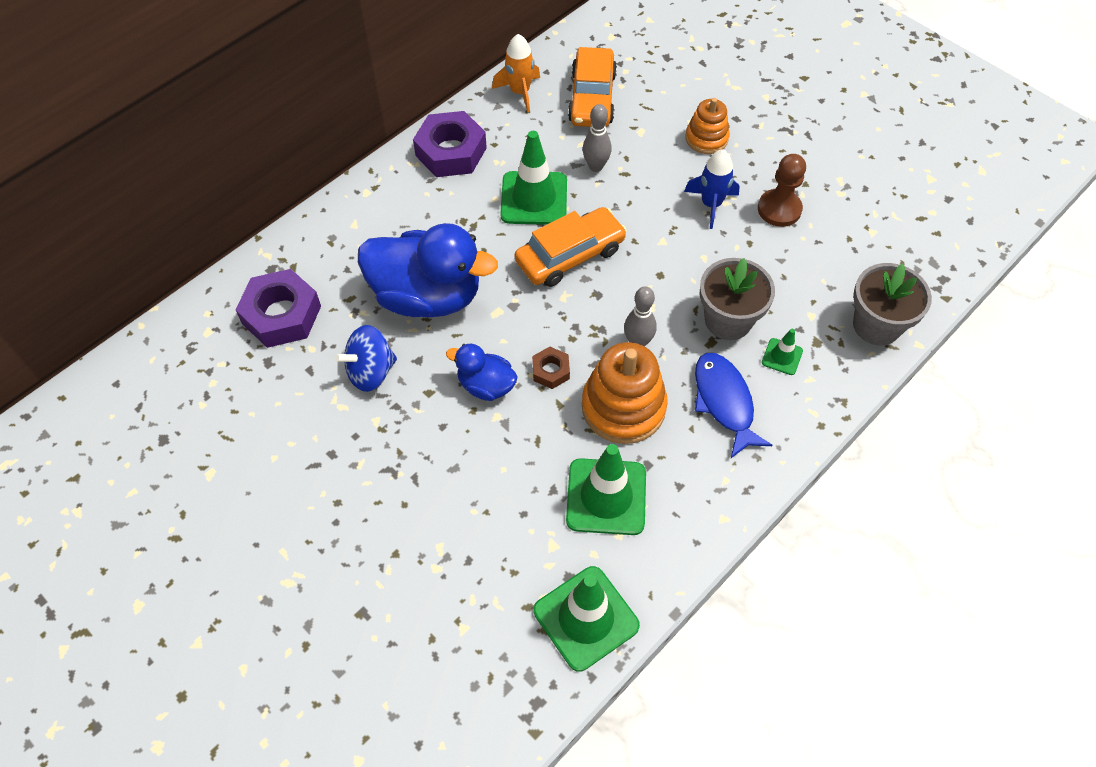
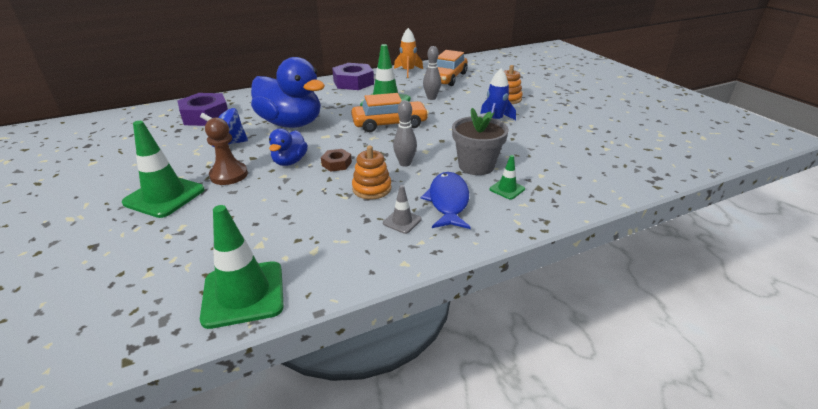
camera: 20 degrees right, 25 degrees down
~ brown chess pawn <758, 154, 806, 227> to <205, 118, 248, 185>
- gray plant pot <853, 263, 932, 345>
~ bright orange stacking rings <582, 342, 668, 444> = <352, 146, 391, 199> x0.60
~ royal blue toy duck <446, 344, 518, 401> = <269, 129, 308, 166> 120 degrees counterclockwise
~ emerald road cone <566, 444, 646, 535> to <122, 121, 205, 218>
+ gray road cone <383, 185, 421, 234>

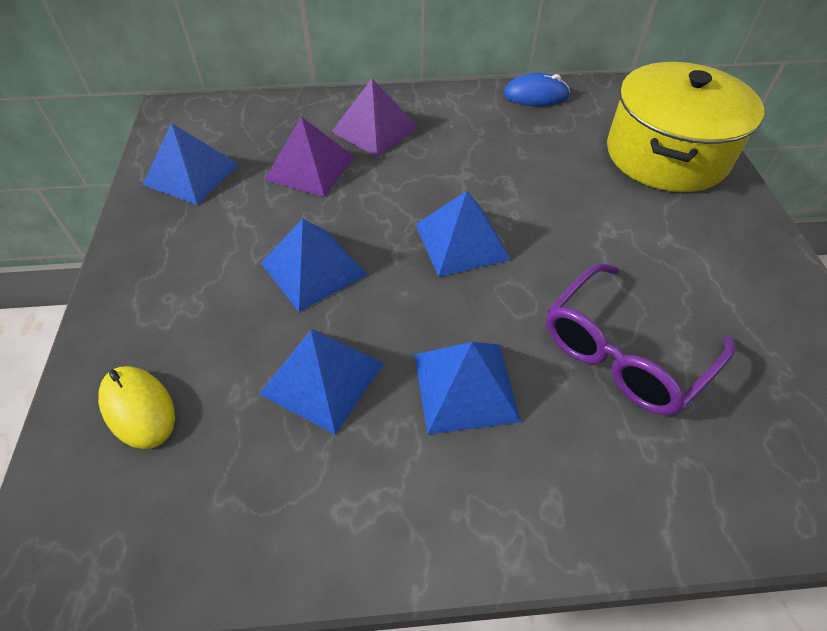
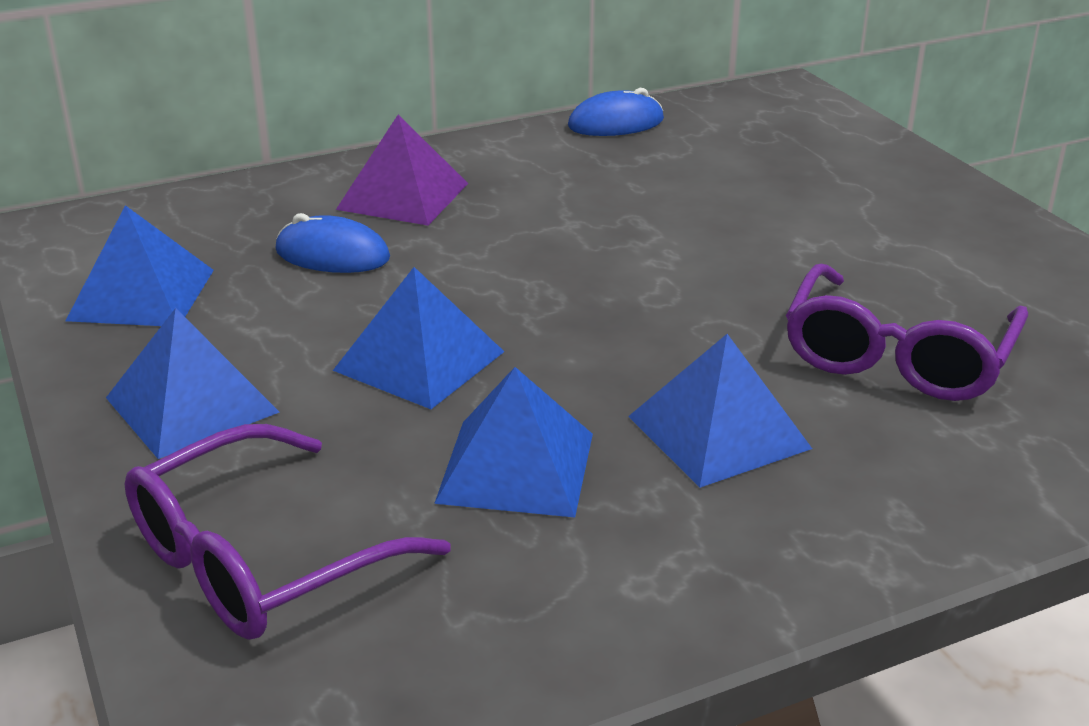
camera: 20 degrees left, 20 degrees down
- bright yellow cooking pot <607, 62, 764, 192>
~ violet pyramid shape <265, 117, 355, 197> to royal blue computer mouse <275, 213, 390, 273>
~ royal blue pyramid shape <415, 191, 511, 277> to <106, 308, 279, 459>
~ bright yellow computer mouse <98, 366, 175, 449> to violet spectacles <125, 424, 450, 640>

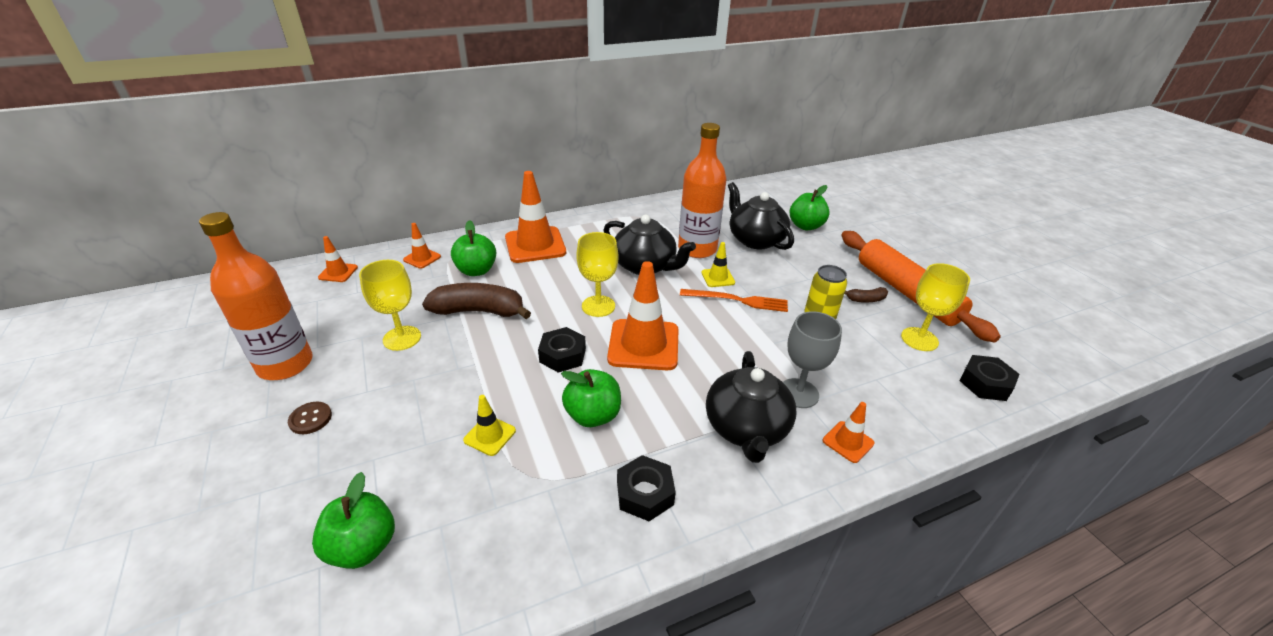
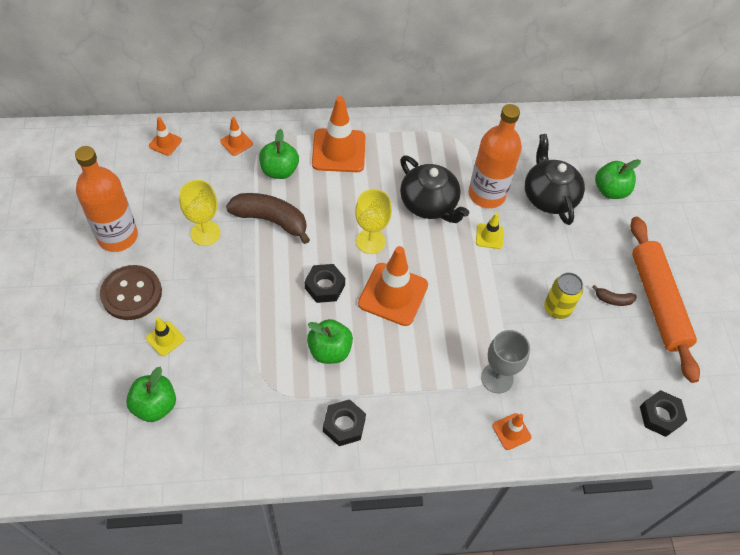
camera: 15 degrees right, 20 degrees up
- bright yellow goblet <901, 263, 970, 351>
- bright orange dinner fork <680, 289, 788, 312>
- jet-black china teapot <706, 351, 796, 463>
~ bright yellow road cone <463, 395, 516, 456> to <146, 317, 185, 356>
~ brown sewing button <288, 402, 332, 434> = <100, 265, 162, 320> x2.07

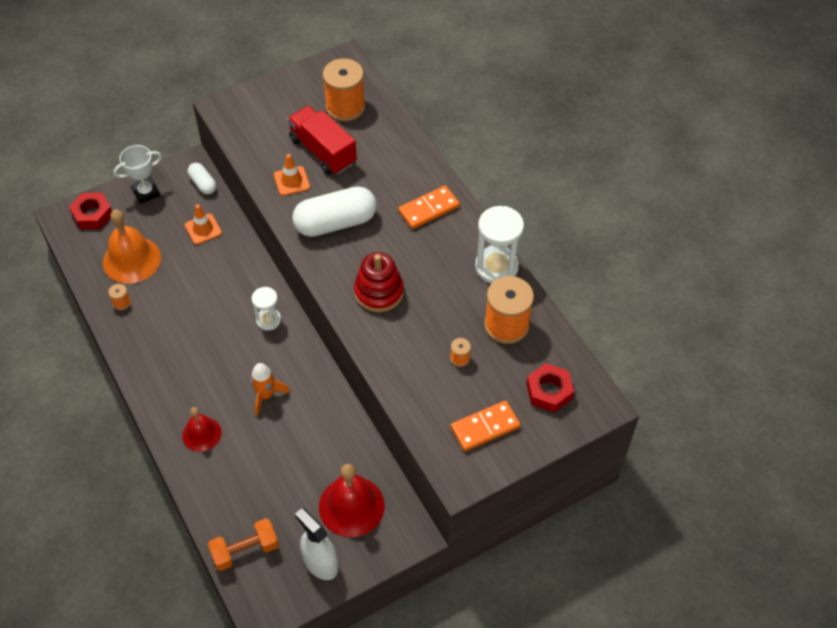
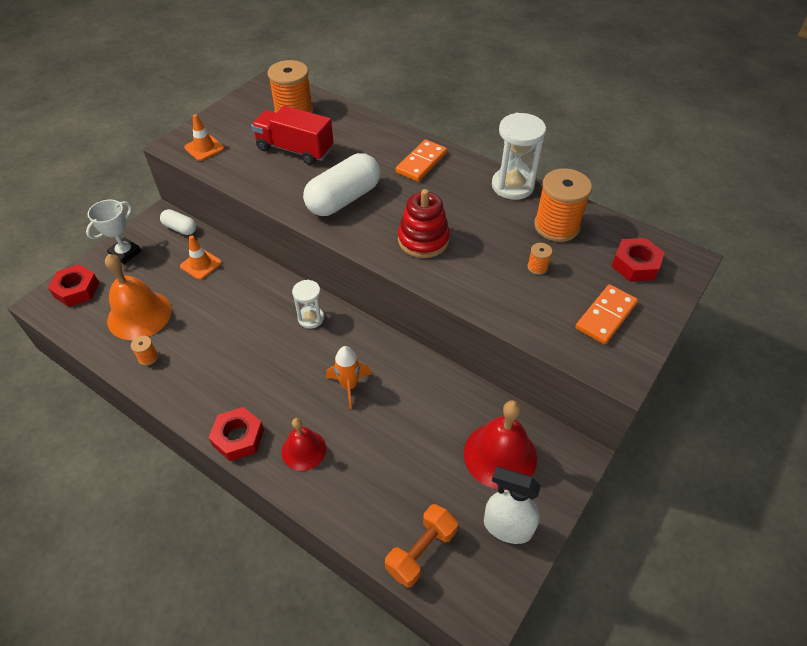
camera: 25 degrees left, 5 degrees down
~ bright orange road cone <274, 154, 310, 196> to <184, 114, 224, 161>
+ crimson hexagon nut <209, 407, 264, 461>

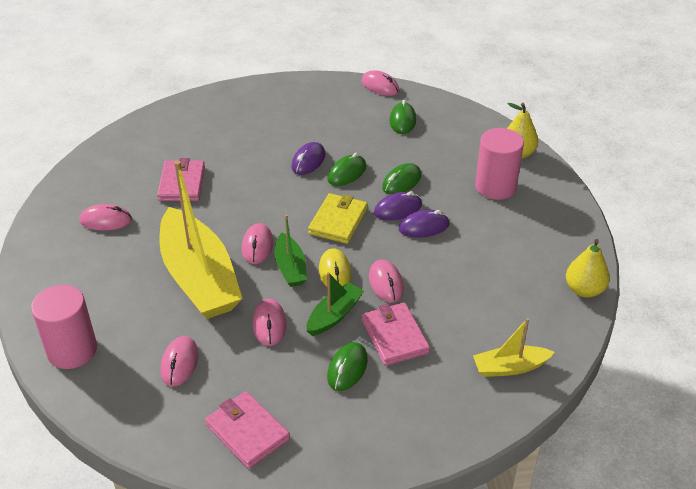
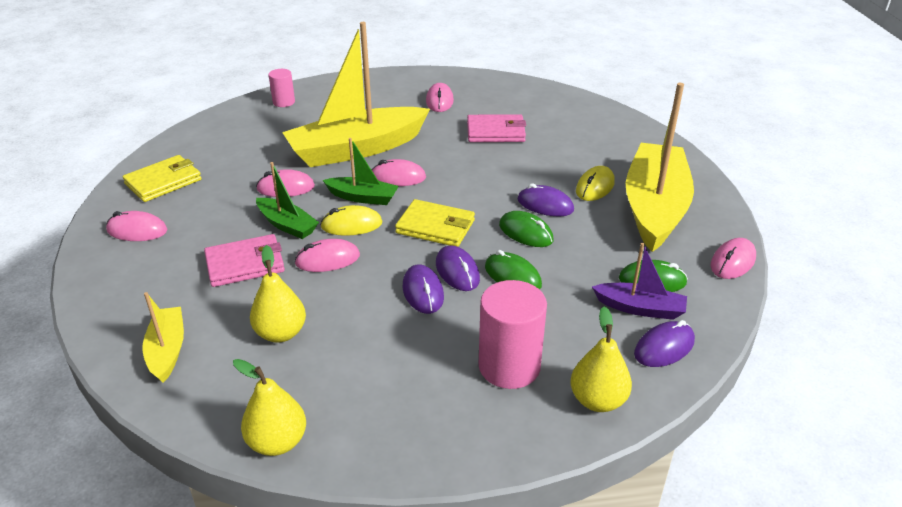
camera: 90 degrees right, 5 degrees down
~ emerald sailboat <274, 215, 307, 287> = <323, 138, 399, 205> 150 degrees counterclockwise
~ pink solid cylinder <31, 285, 97, 369> = <268, 69, 295, 107> x0.56
~ pink computer mouse <161, 336, 199, 386> to <106, 211, 167, 241>
- emerald computer mouse <327, 342, 368, 391>
~ pink card wallet <205, 391, 290, 469> to bright yellow card wallet <123, 155, 202, 202>
+ bright yellow sailboat <626, 83, 694, 252>
+ bright yellow computer mouse <576, 166, 615, 201>
+ violet sailboat <592, 243, 687, 320>
+ bright yellow pear fruit <250, 245, 306, 343>
+ violet computer mouse <634, 320, 695, 367>

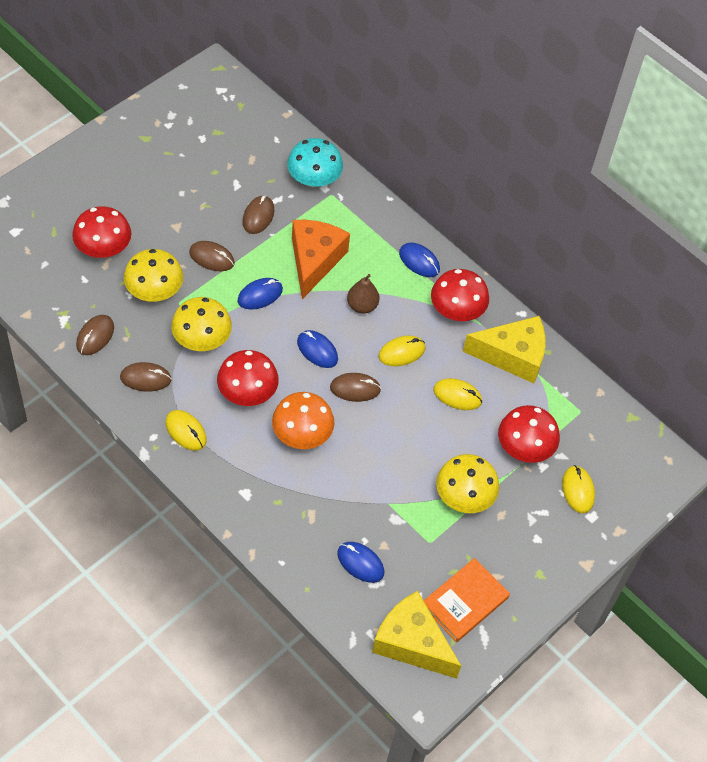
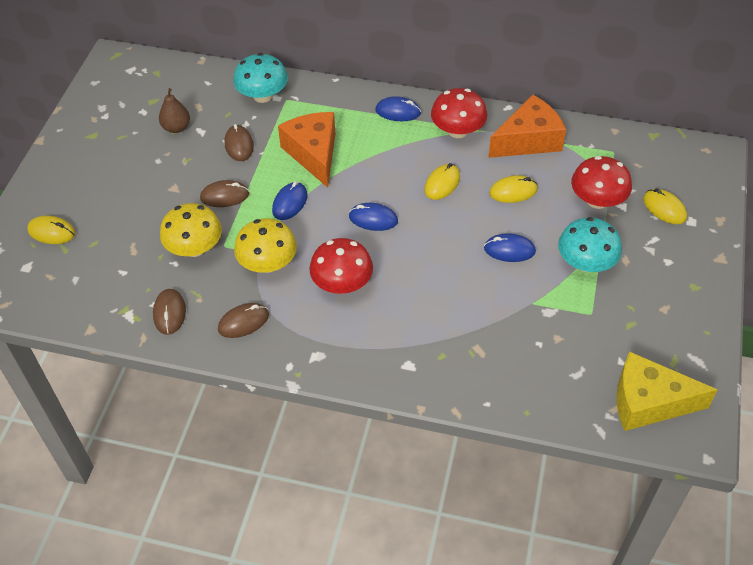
camera: 25 degrees left, 5 degrees down
- crimson toadstool <72, 206, 132, 258>
~ brown pear fruit <347, 274, 380, 314> to <159, 88, 190, 133>
~ bright yellow piece of cheese <463, 316, 545, 383> to bright orange piece of cheese <488, 94, 566, 158>
- brown computer mouse <330, 373, 381, 402>
- bright orange toadstool <272, 392, 335, 449>
~ bright yellow computer mouse <166, 410, 207, 451> to <27, 216, 75, 244>
~ bright yellow toadstool <436, 454, 499, 513> to turquoise toadstool <558, 217, 622, 272>
~ royal blue computer mouse <337, 542, 384, 583> to <484, 233, 536, 262>
- bright orange hardback <424, 558, 510, 642>

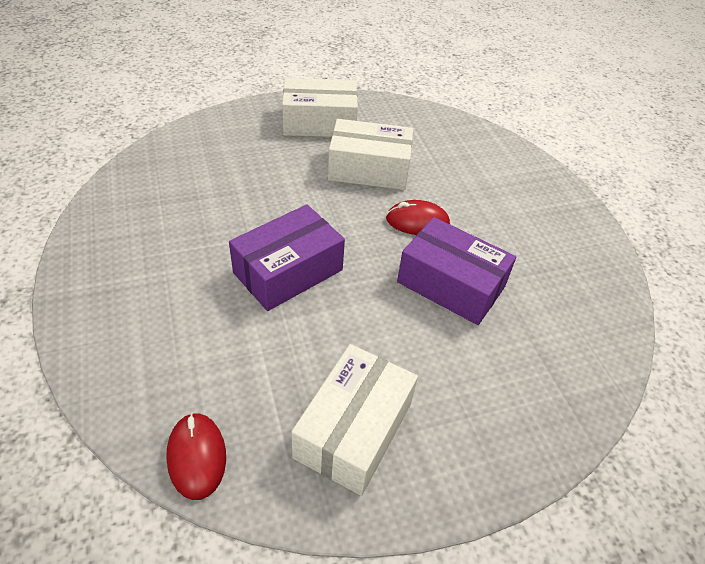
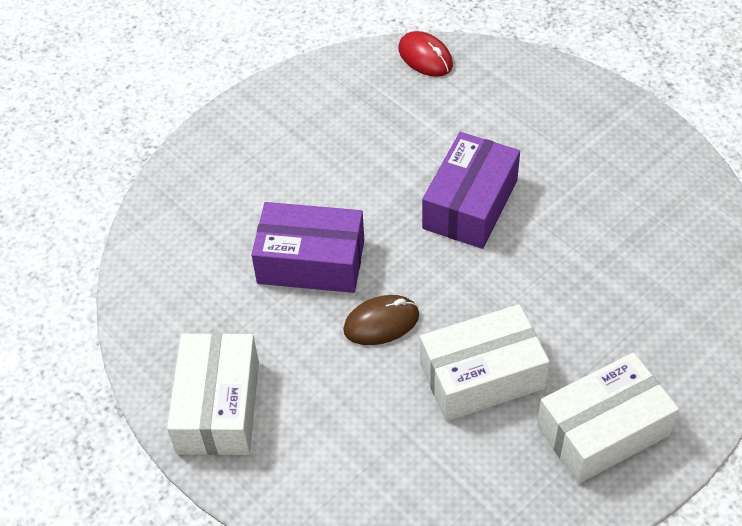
camera: 160 degrees right, 5 degrees up
~ crimson computer mouse <386, 200, 450, 235> to brown computer mouse <343, 295, 419, 345>
~ pure white box <291, 344, 418, 496> to <167, 333, 259, 455>

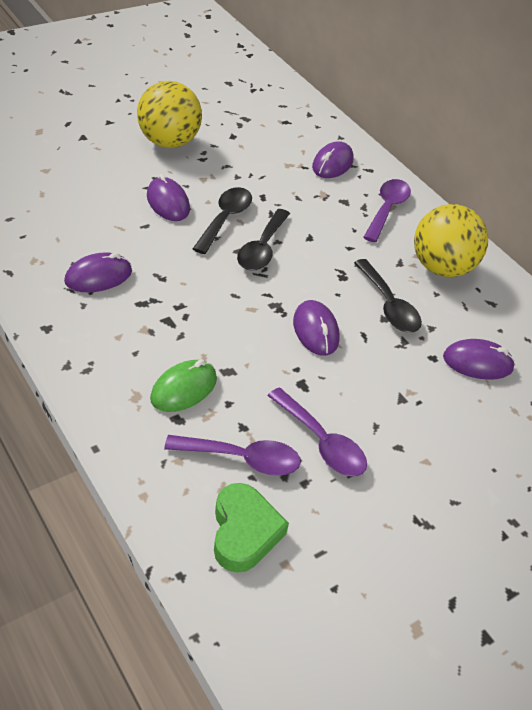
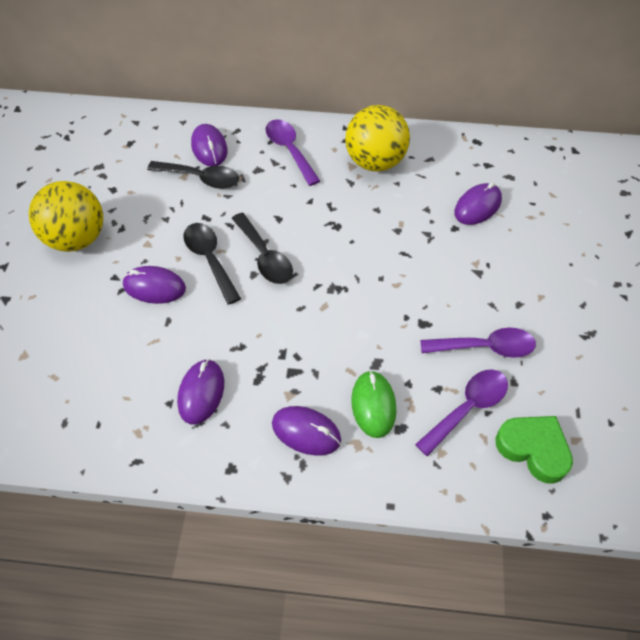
camera: 45 degrees left, 10 degrees up
~ jet-black spoon <354, 259, 422, 332> to <147, 161, 239, 189>
~ violet computer mouse <293, 300, 340, 356> to <272, 406, 341, 456>

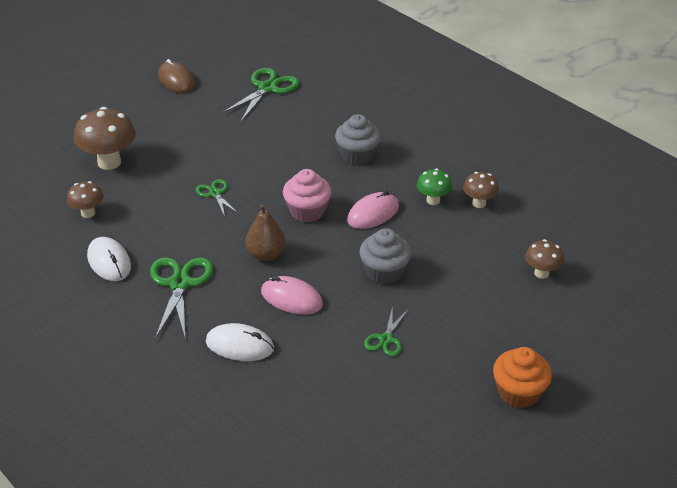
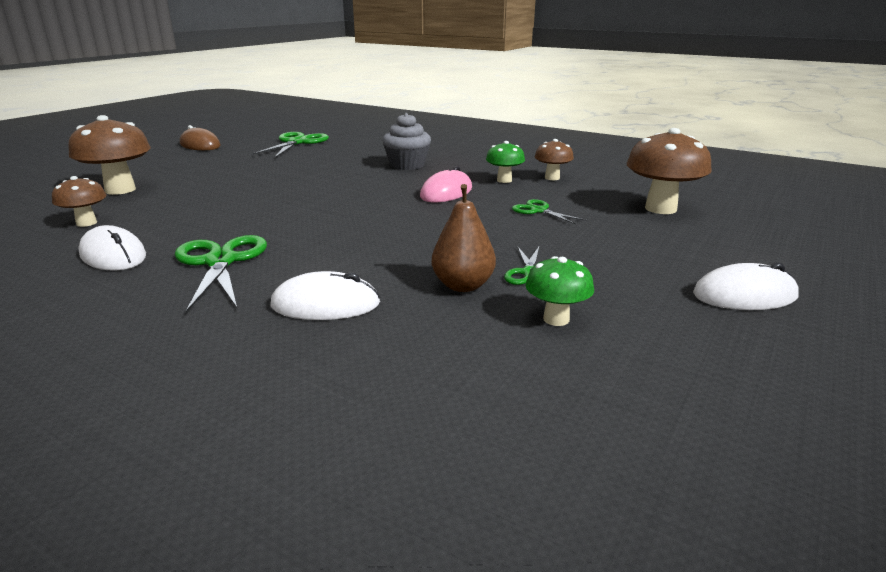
camera: 15 degrees left, 15 degrees down
- pink fairy cake <283, 169, 331, 222>
~ emerald pair of scissors <196, 179, 239, 217> to <512, 199, 587, 225>
~ brown pear fruit <245, 204, 286, 261> to <431, 184, 496, 292>
- gray fairy cake <359, 228, 411, 285>
~ brown toadstool <525, 239, 564, 279> = <627, 128, 712, 214> x1.76
- pink computer mouse <261, 276, 323, 315>
~ bright orange fairy cake <493, 347, 552, 408> to pure white computer mouse <693, 262, 799, 310>
+ emerald toadstool <525, 256, 594, 326>

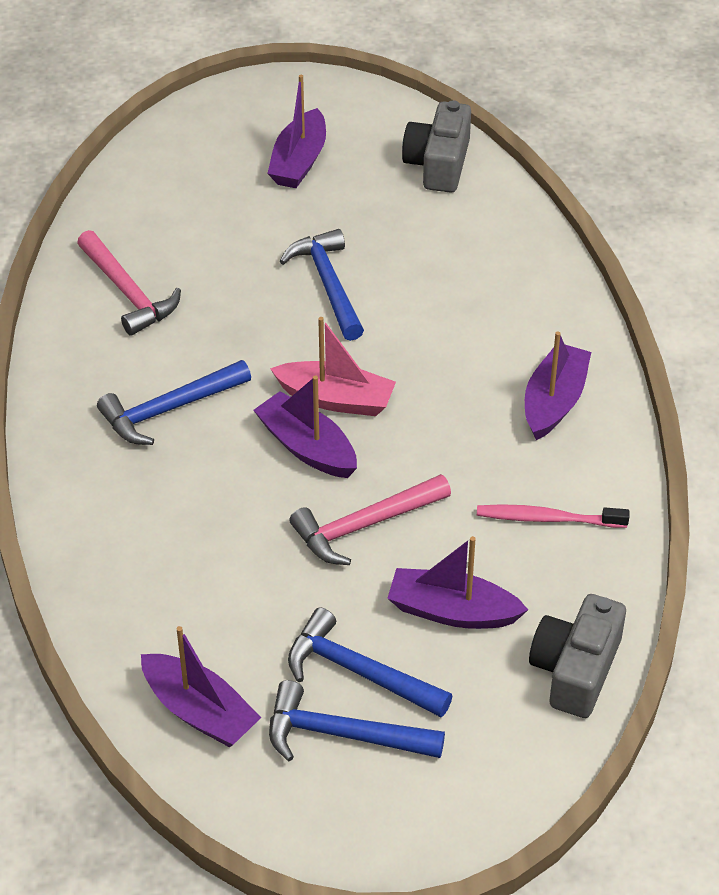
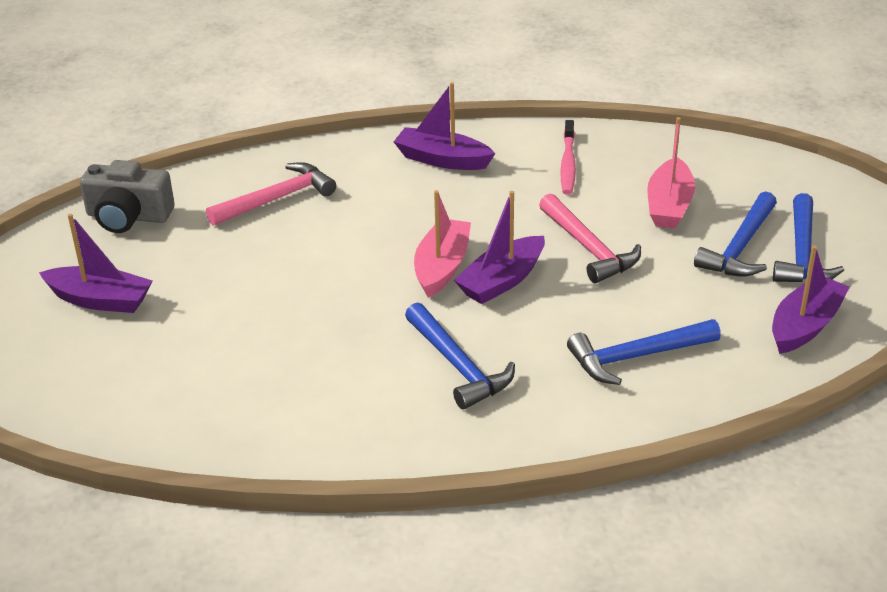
camera: 90 degrees left, 10 degrees down
~ royal blue carpenter's hammer <280, 229, 364, 341> to <567, 319, 721, 385>
~ pink carpenter's hammer <77, 230, 181, 336> to <206, 162, 336, 226>
~ violet sailboat <387, 536, 528, 629> to pink sailboat <647, 117, 695, 229>
- gray compact camera <529, 594, 626, 718>

